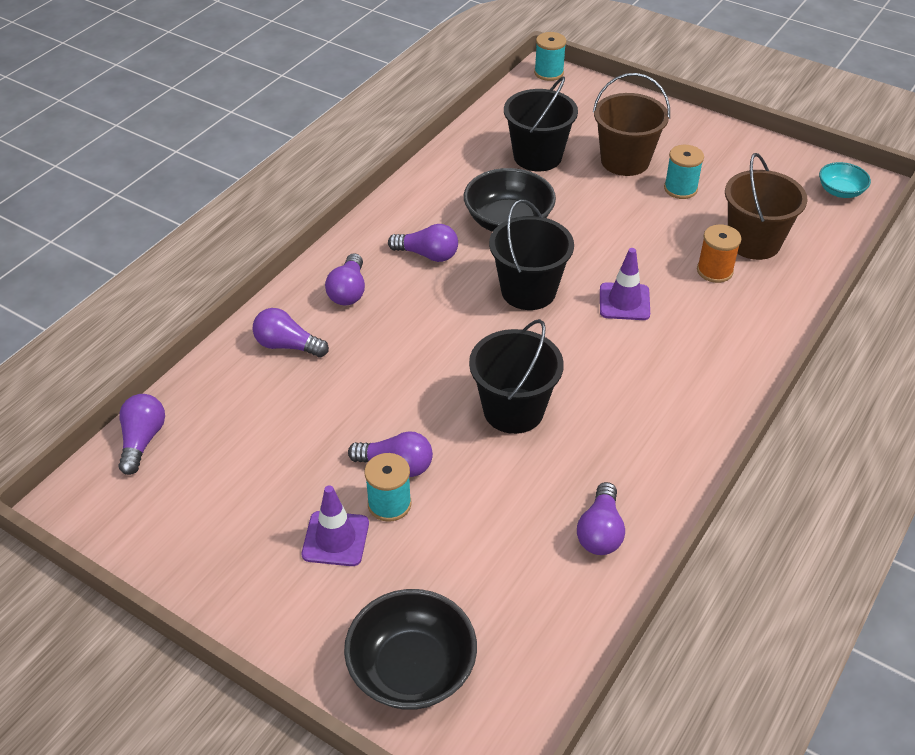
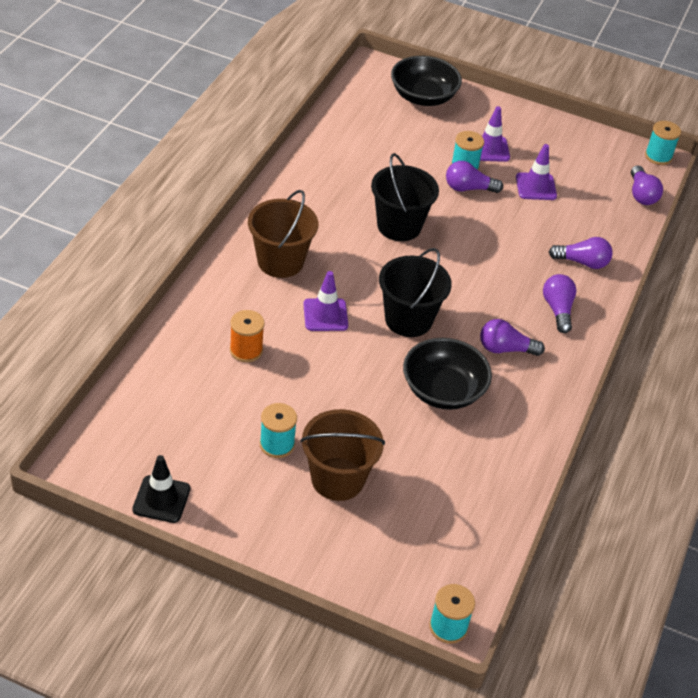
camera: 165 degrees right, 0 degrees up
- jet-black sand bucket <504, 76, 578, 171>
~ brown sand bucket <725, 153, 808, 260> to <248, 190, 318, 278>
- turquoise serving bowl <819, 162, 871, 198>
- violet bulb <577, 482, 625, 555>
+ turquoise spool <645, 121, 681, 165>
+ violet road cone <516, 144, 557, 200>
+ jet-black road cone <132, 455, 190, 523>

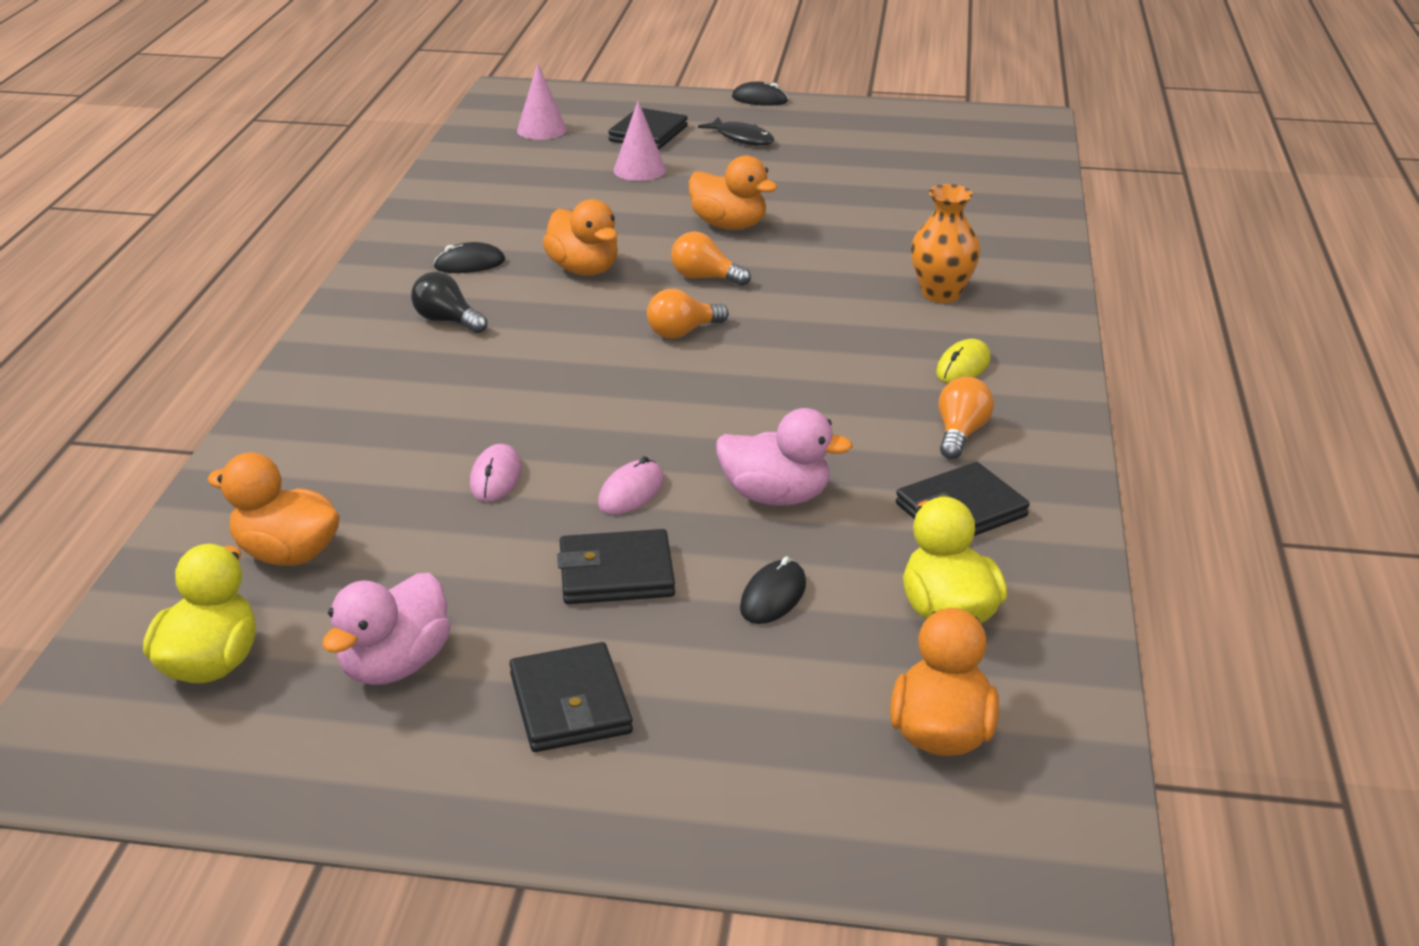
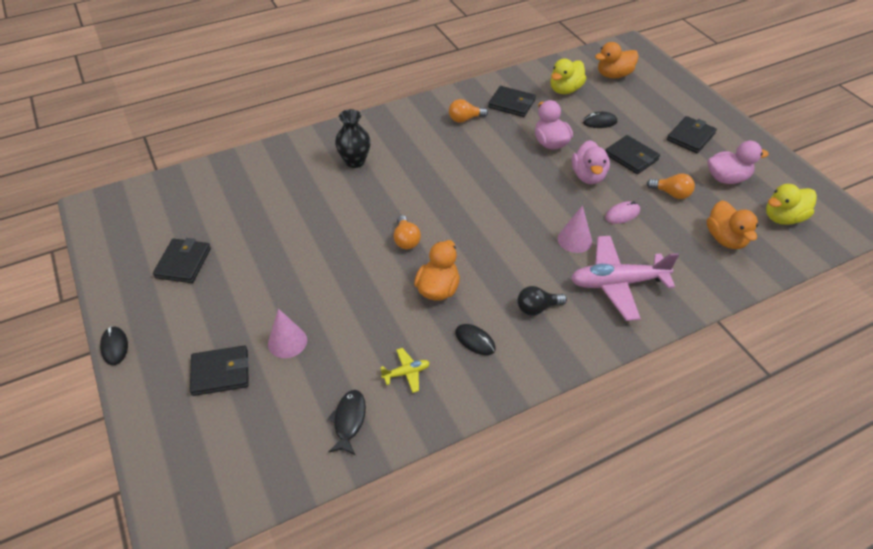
camera: 125 degrees left, 15 degrees up
~ pink cone shape <517, 63, 567, 140> to <558, 205, 592, 253>
~ jet-black fish <698, 117, 774, 146> to <328, 390, 366, 455>
- bright orange toy duck <688, 155, 777, 230>
~ bright orange flower vase <911, 184, 980, 303> to jet-black flower vase <335, 109, 371, 168>
~ jet-black bulb <411, 272, 487, 333> = <517, 286, 567, 315> 75 degrees clockwise
~ bright orange bulb <647, 289, 729, 339> to <647, 173, 695, 199>
- bright yellow computer mouse <936, 339, 991, 383>
~ pink computer mouse <598, 456, 664, 514> to pink toy duck <572, 140, 610, 184>
+ pink aeroplane <571, 236, 679, 321>
+ jet-black card wallet <153, 238, 211, 283>
+ bright yellow aeroplane <380, 348, 430, 393>

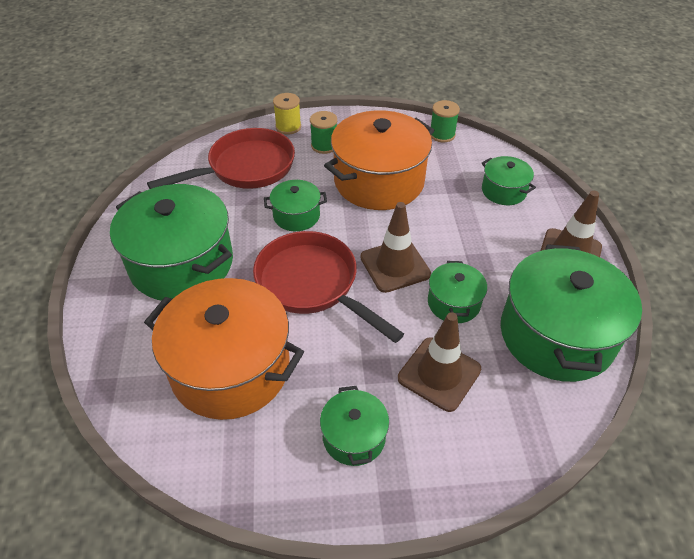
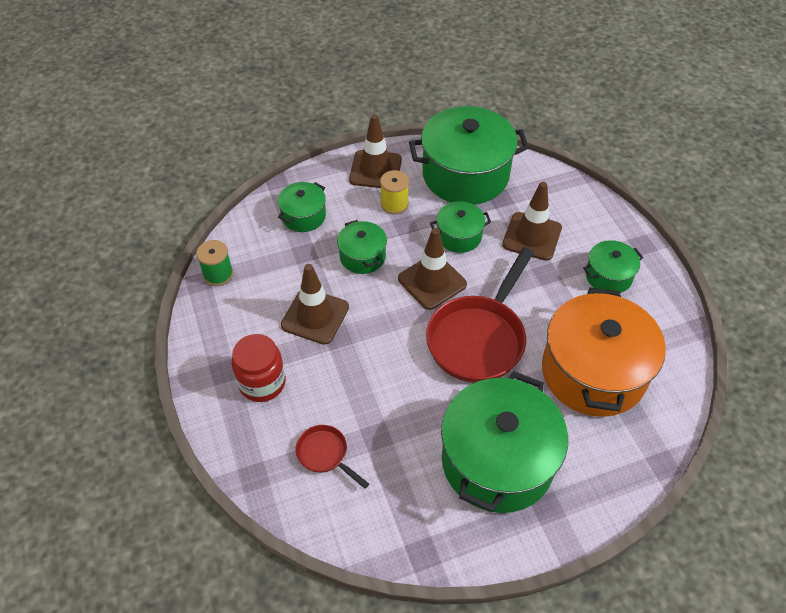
camera: 105 degrees left, 5 degrees up
~ bright yellow spool <273, 93, 301, 135> to <380, 170, 409, 214>
~ bright orange cooking pot <324, 110, 435, 210> to brown road cone <281, 264, 349, 345>
~ emerald spool <310, 111, 337, 154> to crimson preserve jar <231, 334, 286, 402>
~ crimson skillet <147, 128, 295, 189> = <296, 425, 369, 489> x0.47
~ emerald cooking pot <264, 180, 327, 231> to <337, 220, 387, 274>

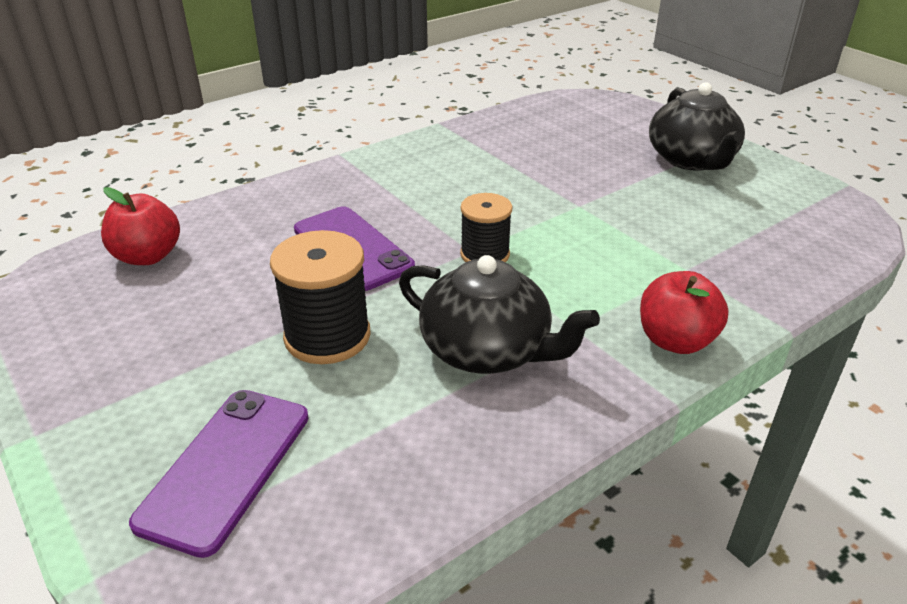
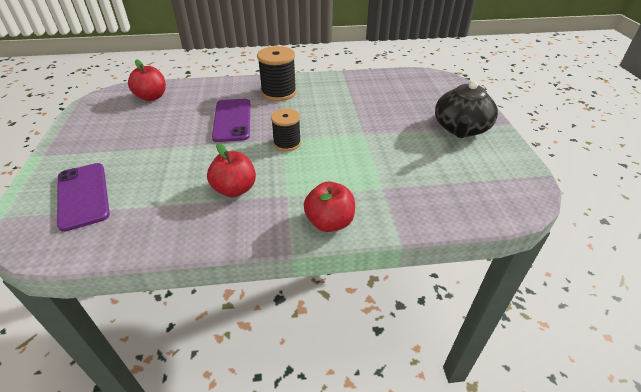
camera: 30 degrees right, 5 degrees up
~ jet-black spool <270, 230, 371, 364> to <257, 46, 297, 101>
~ jet-black china teapot <399, 255, 600, 374> to crimson apple <207, 143, 256, 197>
~ violet phone <129, 390, 309, 558> = <57, 163, 110, 232> 75 degrees counterclockwise

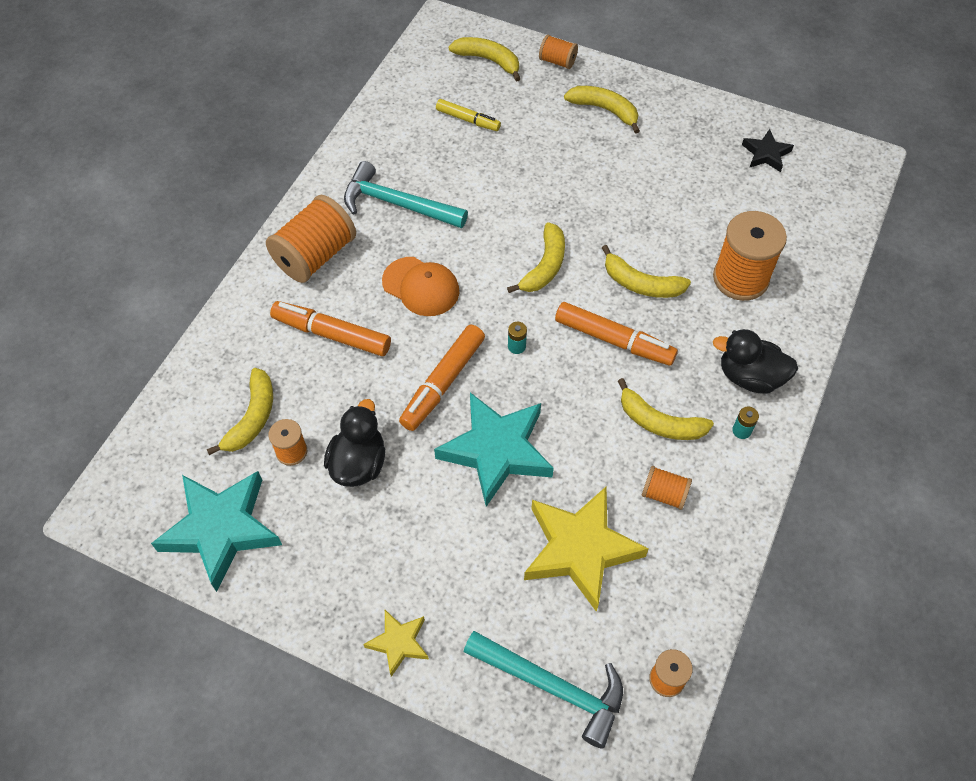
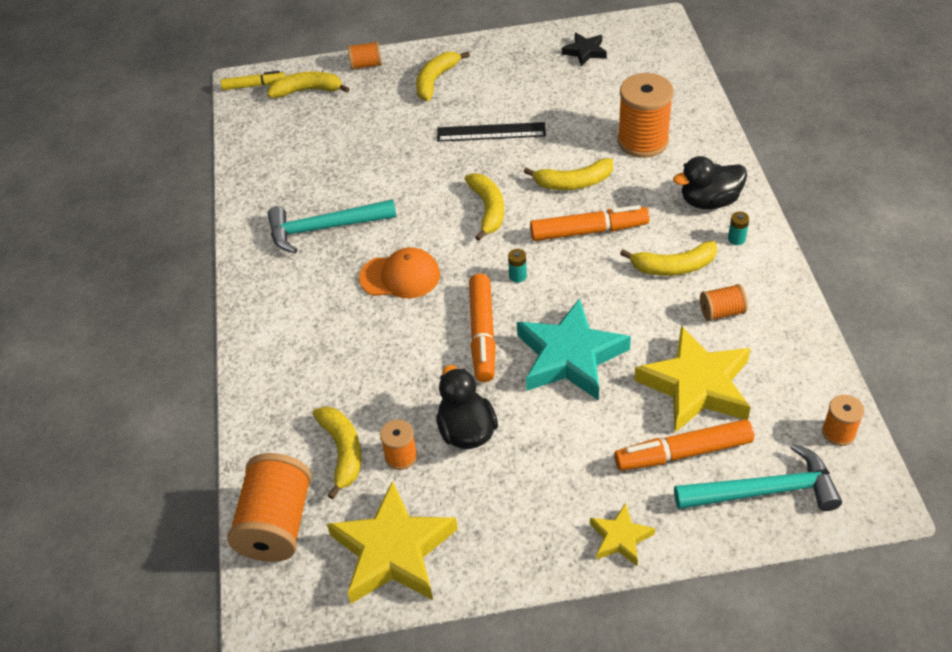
camera: 30 degrees left, 10 degrees down
~ bright yellow banana fruit <564, 86, 640, 134> = <416, 52, 470, 101> 60 degrees counterclockwise
~ bright yellow felt pen <436, 99, 501, 131> to <221, 71, 285, 90>
~ bright orange spool <266, 195, 356, 283> to <227, 453, 312, 562>
~ bright orange felt pen <270, 301, 391, 356> to <614, 419, 754, 471>
~ turquoise five-pointed star <151, 471, 282, 592> to bright yellow five-pointed star <327, 480, 458, 604>
+ jet-black measuring stick <437, 122, 546, 142>

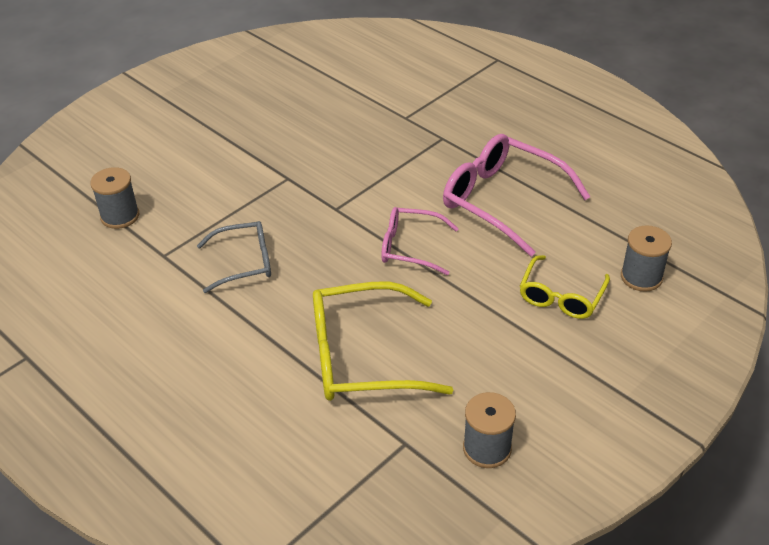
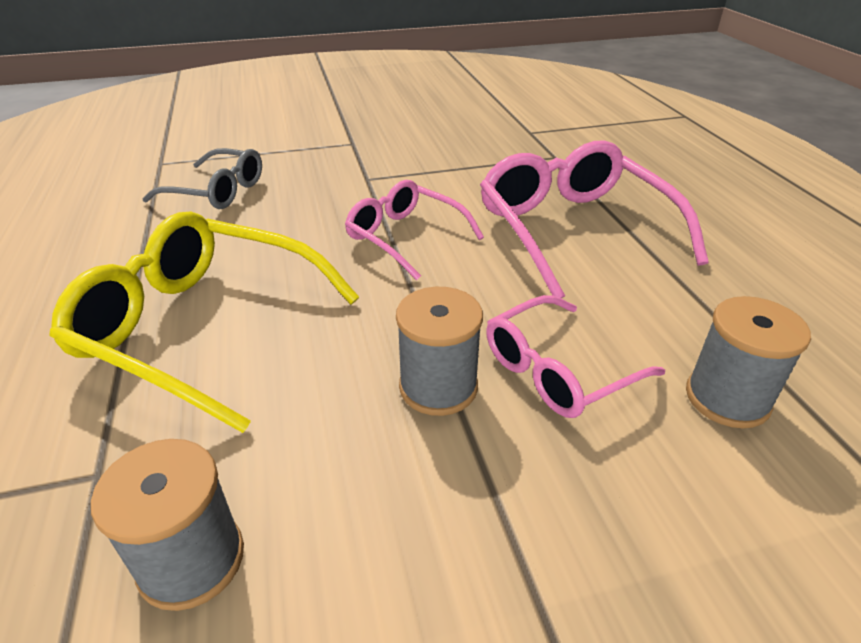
camera: 30 degrees right, 5 degrees down
~ gray spool <90, 167, 139, 229> to <396, 287, 483, 416>
~ bright yellow spectacles <520, 255, 610, 319> to pink spectacles <486, 295, 665, 418>

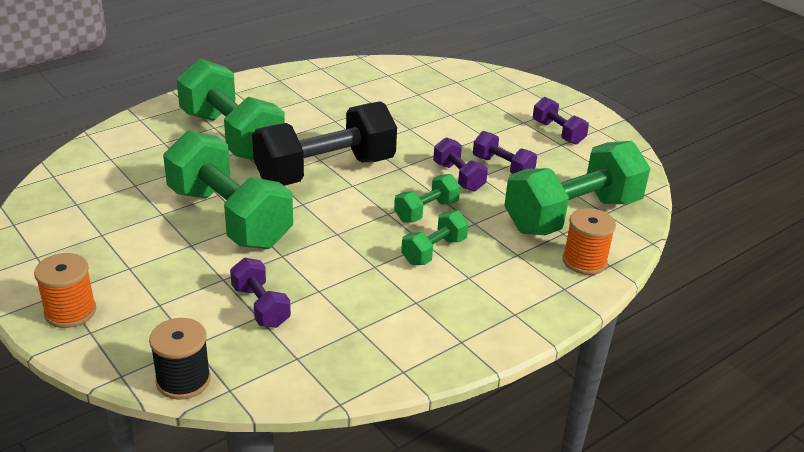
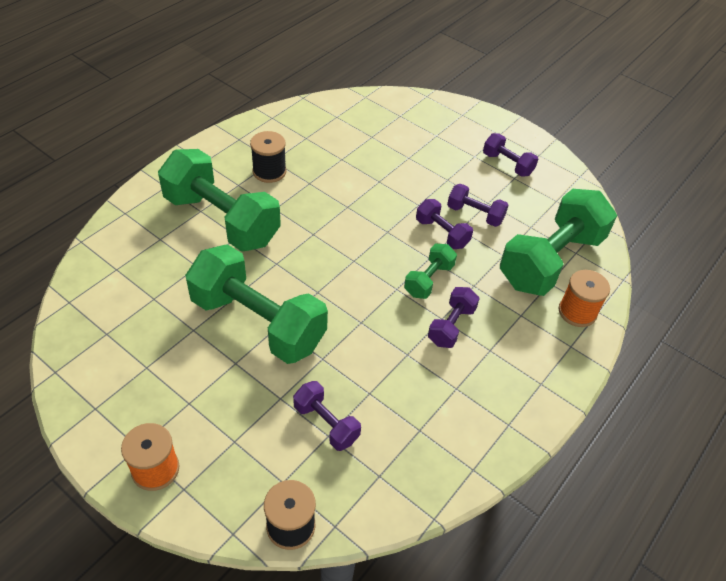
camera: 15 degrees left, 15 degrees up
- jet-black dumbbell <252, 101, 397, 186>
~ emerald dumbbell <401, 210, 469, 265> to violet dumbbell <428, 287, 480, 348>
+ jet-black spool <250, 131, 286, 183>

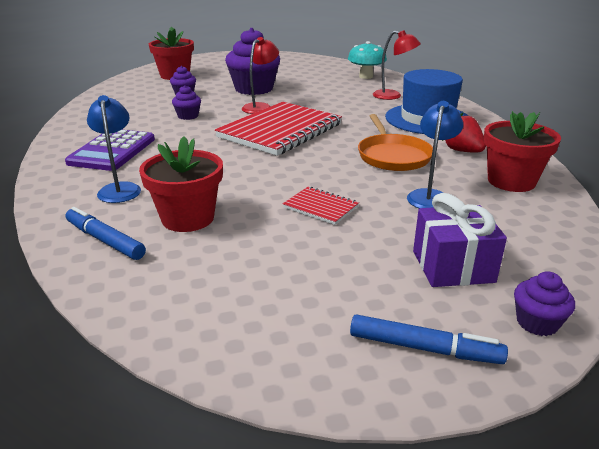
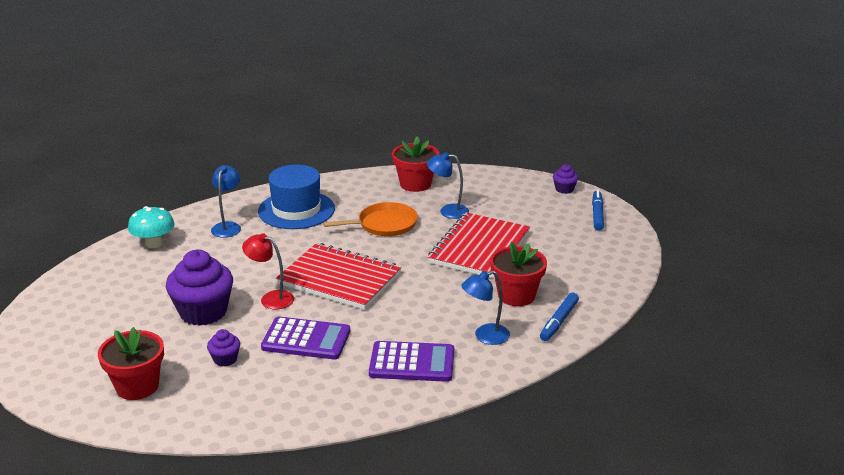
camera: 100 degrees left, 0 degrees up
~ crimson lamp <373, 30, 421, 100> to royal blue lamp <211, 165, 241, 238>
~ violet fairy cake <172, 85, 201, 120> to violet adding machine <261, 317, 350, 360>
- crimson toy strawberry <442, 113, 486, 152>
~ crimson notebook <283, 186, 359, 225> = <428, 212, 530, 279> x2.27
- violet gift <413, 193, 507, 287>

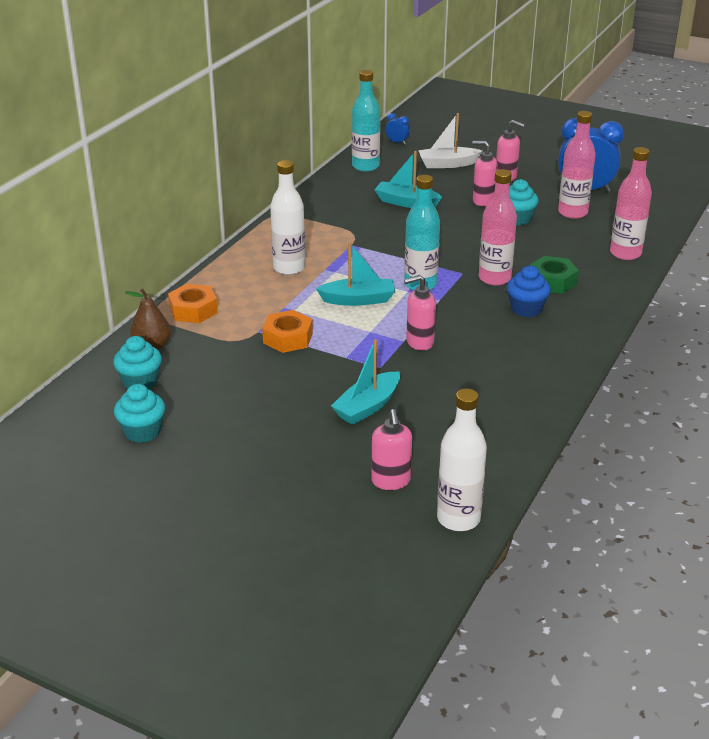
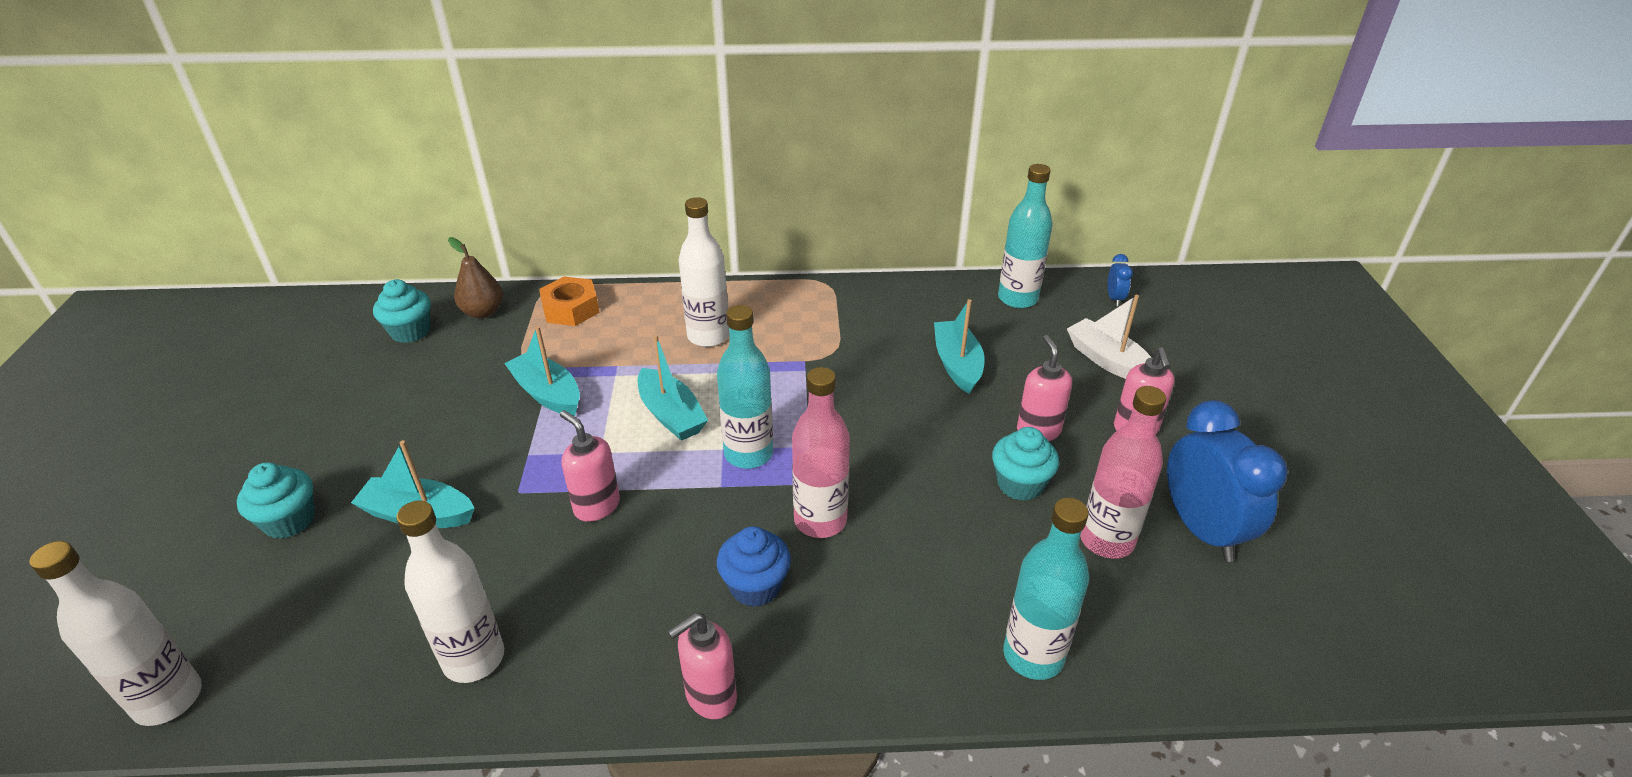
camera: 60 degrees right, 5 degrees up
~ pink drink bottle <610, 147, 652, 260> to turquoise drink bottle <1003, 498, 1089, 680>
- emerald hexagon nut <530, 256, 579, 294>
~ bright orange hexagon nut <262, 310, 313, 353> to turquoise sailboat <504, 326, 580, 416>
~ turquoise fairy cake <114, 384, 165, 443> to <237, 462, 314, 539>
~ pink soap dispenser <371, 409, 412, 490> to <668, 613, 737, 719>
+ pure white drink bottle <397, 501, 504, 683>

